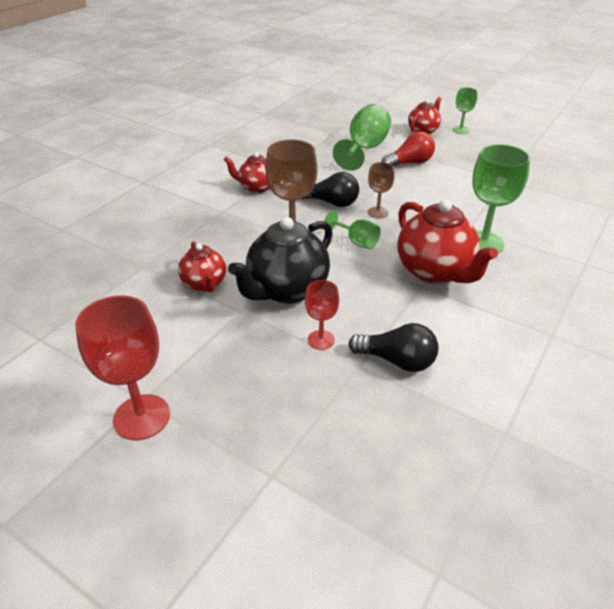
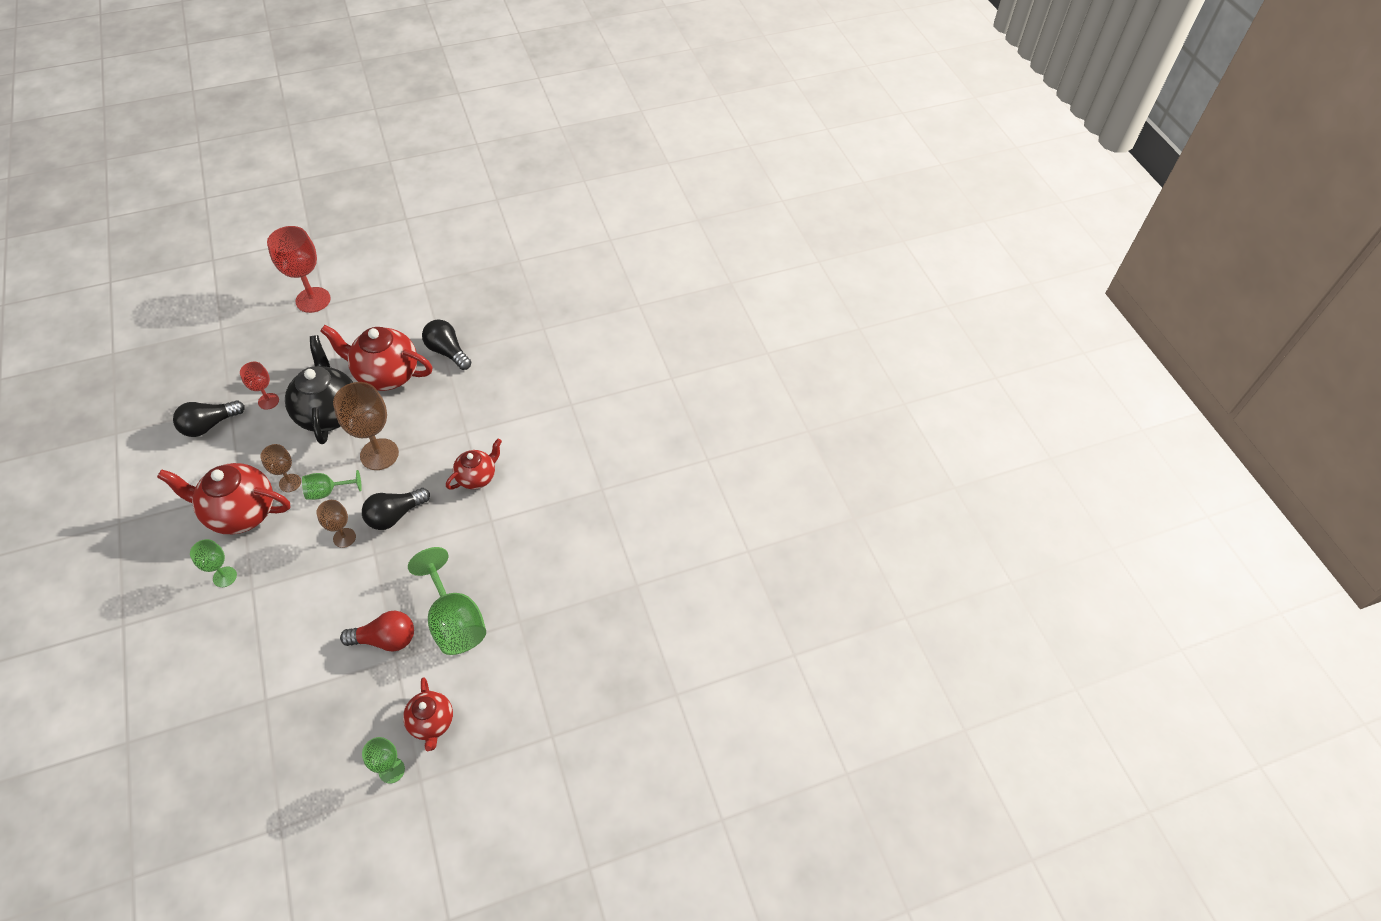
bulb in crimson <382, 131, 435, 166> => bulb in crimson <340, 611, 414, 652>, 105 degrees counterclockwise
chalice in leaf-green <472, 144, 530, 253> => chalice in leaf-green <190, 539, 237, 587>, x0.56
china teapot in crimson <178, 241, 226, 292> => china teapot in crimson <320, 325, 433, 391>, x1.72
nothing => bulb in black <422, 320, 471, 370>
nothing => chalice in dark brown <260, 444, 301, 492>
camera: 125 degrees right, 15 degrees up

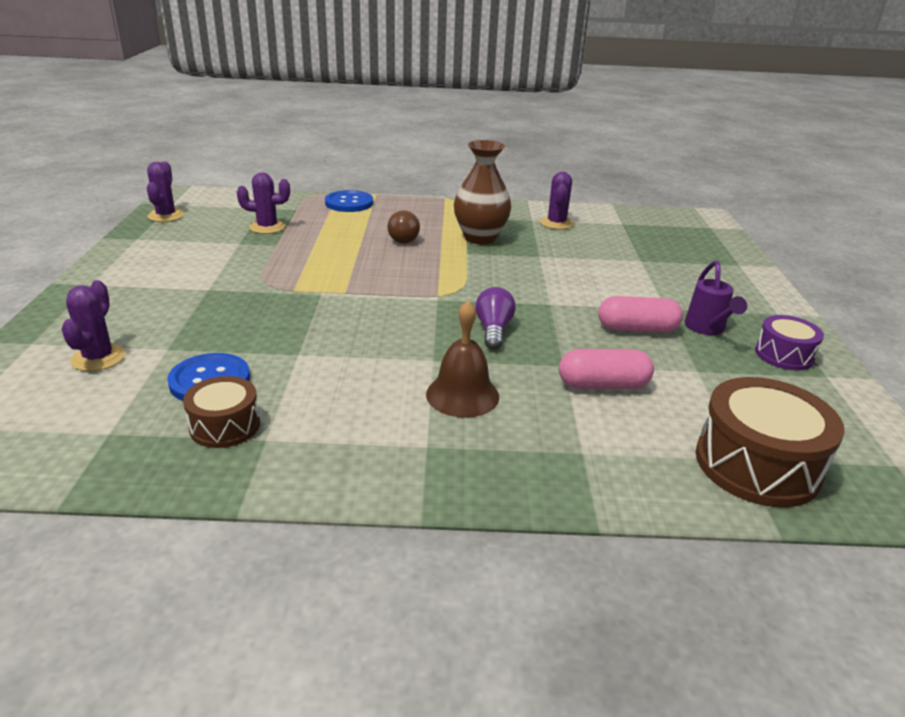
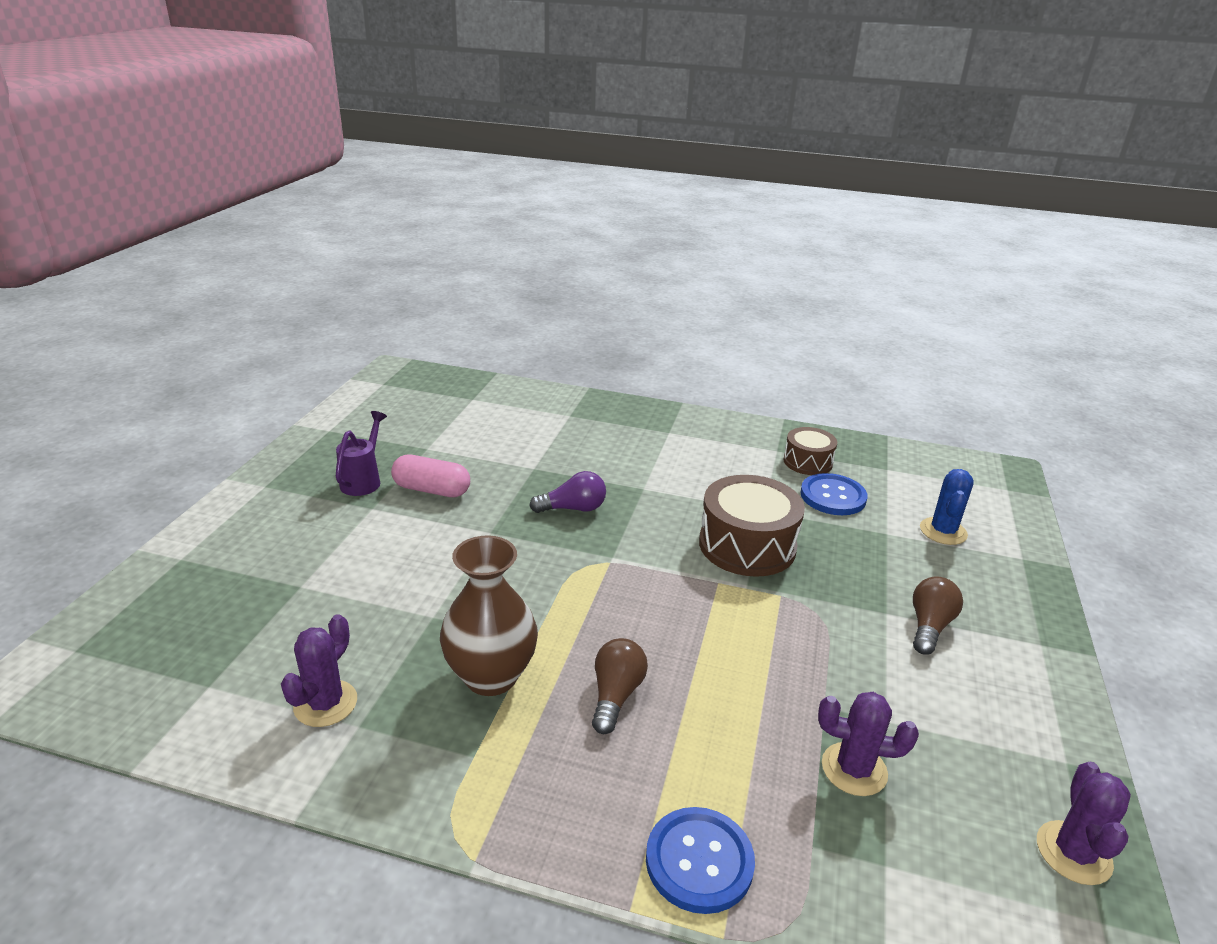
prickly plant in royal purple <62, 280, 126, 371> => prickly plant in royal blue <920, 469, 974, 545>
bulb in royal purple <475, 287, 516, 350> => bulb in royal purple <529, 471, 606, 513>, 120 degrees counterclockwise
bell in dark brown <426, 300, 499, 418> => nothing
toy drum in royal purple <755, 315, 824, 370> => nothing
capsule in rosy <559, 349, 654, 389> => nothing
toy drum in dark brown <696, 377, 845, 507> => toy drum in dark brown <699, 475, 805, 577>, moved
nothing => bulb in dark brown <913, 576, 963, 655>
camera: 165 degrees left, 0 degrees up

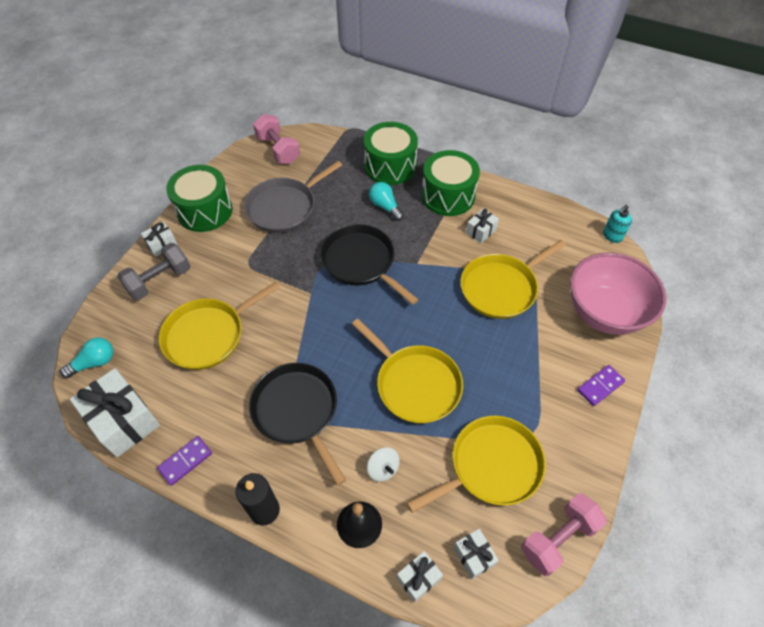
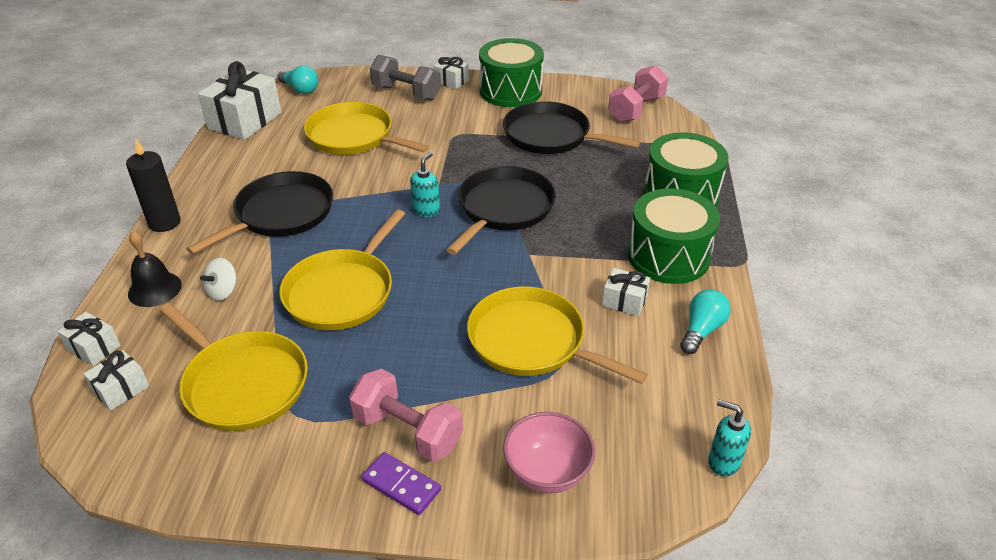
frying pan in gray <244, 161, 342, 233> => frying pan in black <503, 101, 640, 154>
bulb in turquoise <369, 182, 404, 221> => bulb in turquoise <680, 289, 731, 354>, moved
serving bowl in rosy <570, 252, 666, 335> => serving bowl in rosy <503, 412, 595, 494>, x0.58
domino in royal purple <157, 436, 212, 486> => nothing
free weight in rosy <521, 493, 607, 576> => free weight in rosy <349, 369, 463, 462>, moved
nothing => pump bottle in turquoise <410, 152, 440, 217>
camera: 70 degrees right, 15 degrees down

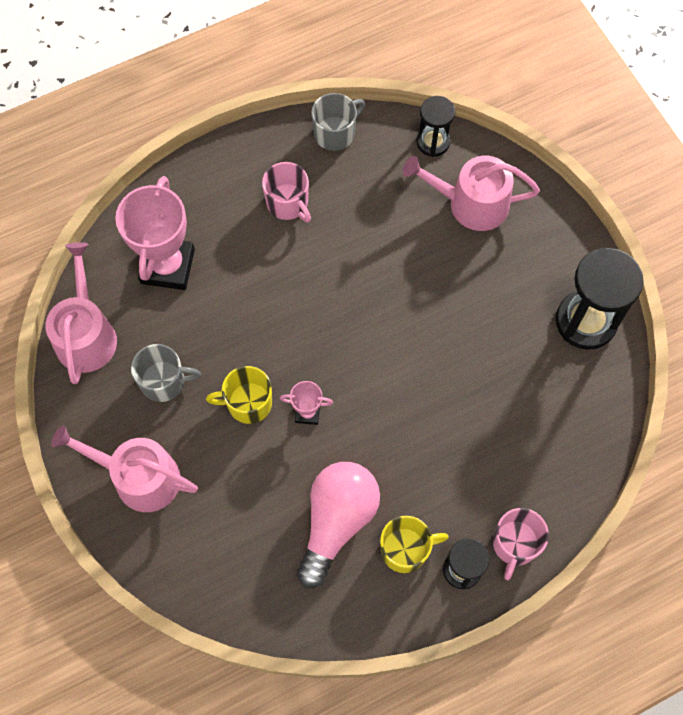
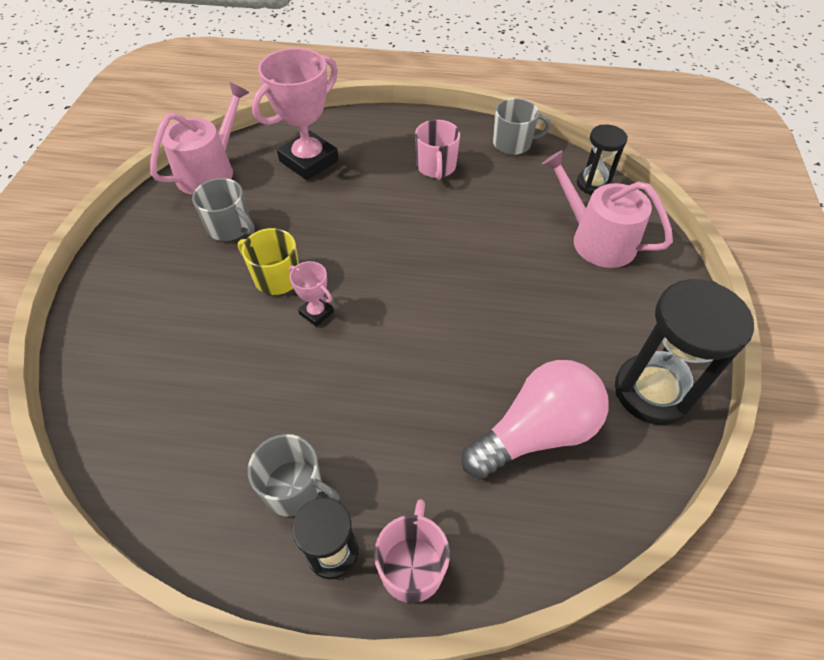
watering pot in rosy <51, 425, 198, 512> => nothing
bulb in rosy <297, 462, 380, 588> => bulb in rosy <461, 360, 608, 479>, moved
coffee mug in rosy <493, 508, 549, 580> => coffee mug in rosy <374, 499, 450, 603>, 135 degrees clockwise
coffee mug in bright yellow <380, 516, 449, 573> => coffee mug in gray <248, 434, 340, 517>
camera: 35 degrees right, 15 degrees down

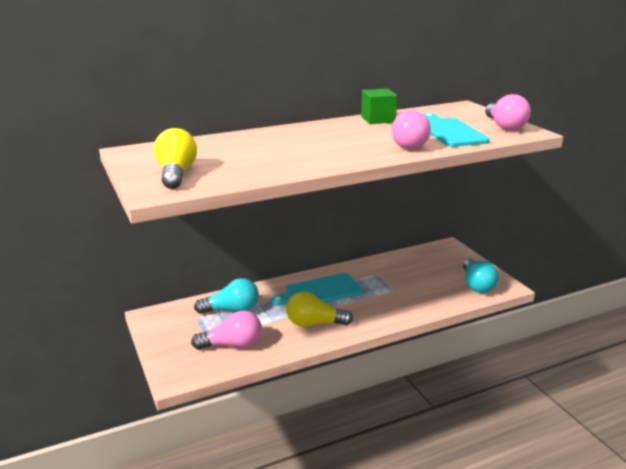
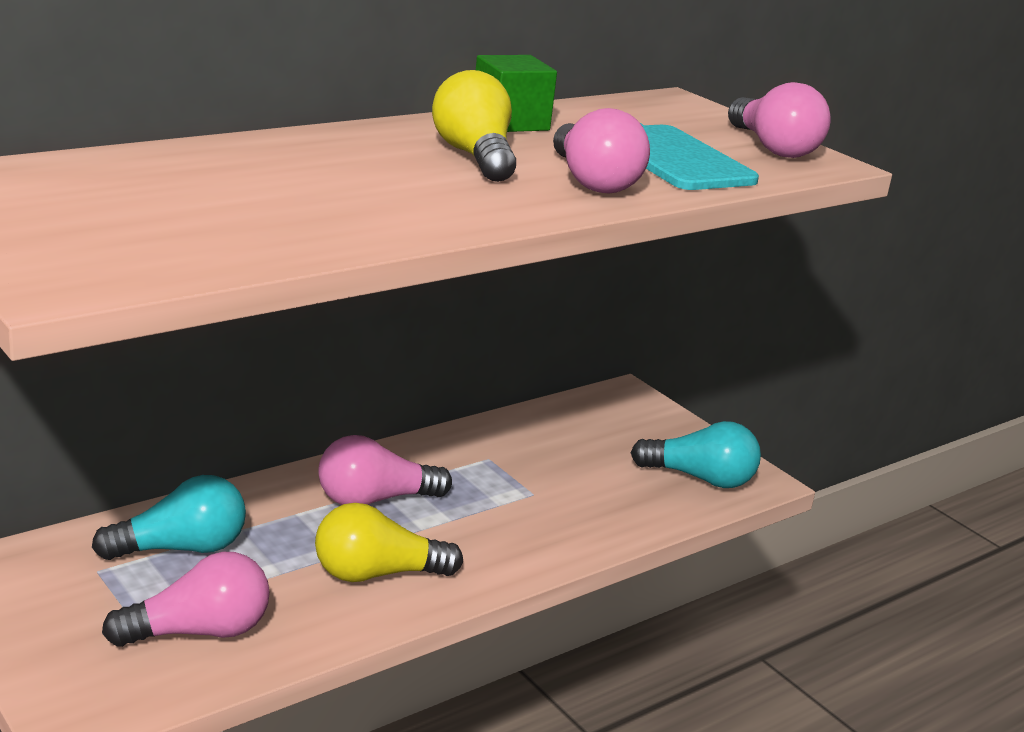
bulb in bright yellow <154, 128, 197, 189> => bulb in bright yellow <432, 70, 516, 182>, moved
bulb in turquoise <463, 259, 499, 293> => bulb in turquoise <631, 421, 761, 488>, 60 degrees counterclockwise
bread board in turquoise <271, 273, 363, 305> => bulb in rosy <318, 435, 452, 505>
camera: 15 degrees left, 0 degrees up

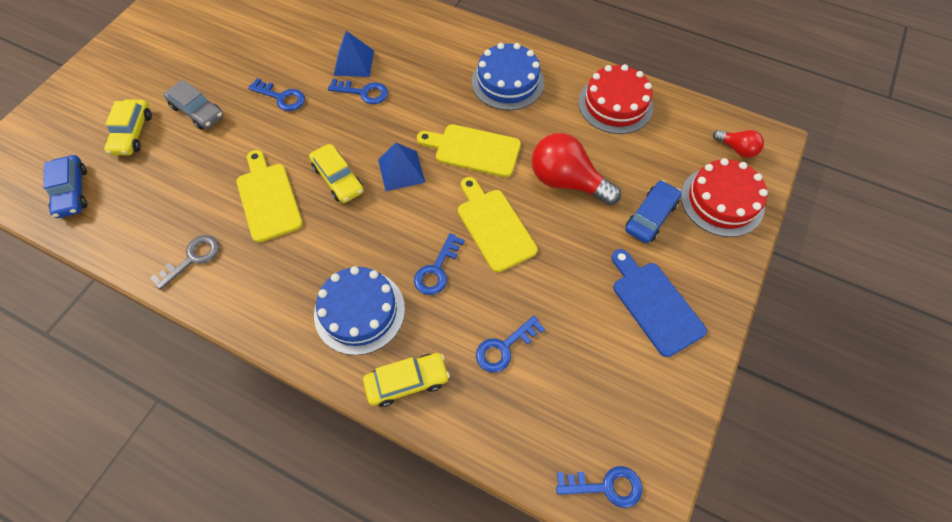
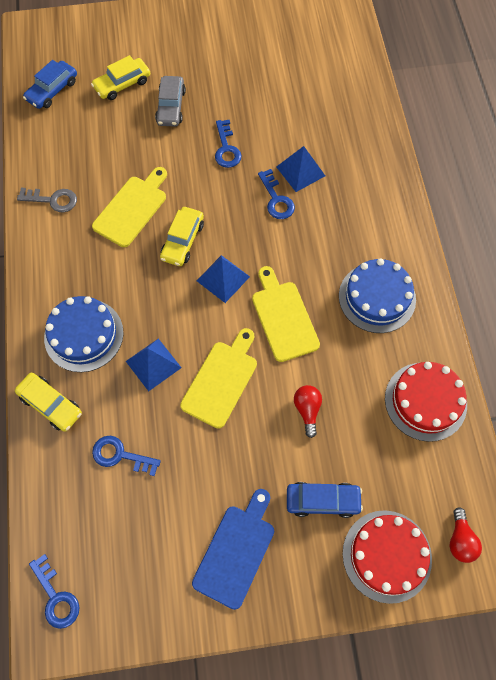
bulb in crimson <532, 133, 621, 205> => bulb in crimson <294, 385, 322, 438>, x0.52
door key in royal blue <414, 233, 464, 295> => pyramid shape in royal blue <126, 338, 182, 391>
camera: 55 degrees right, 5 degrees up

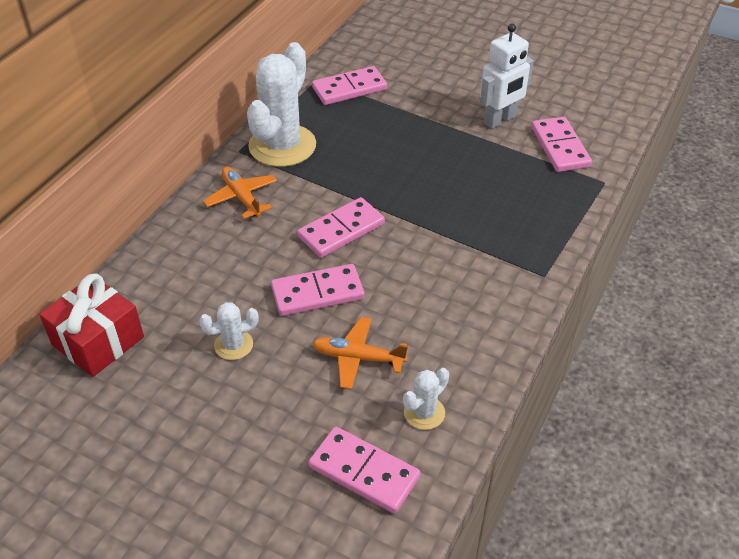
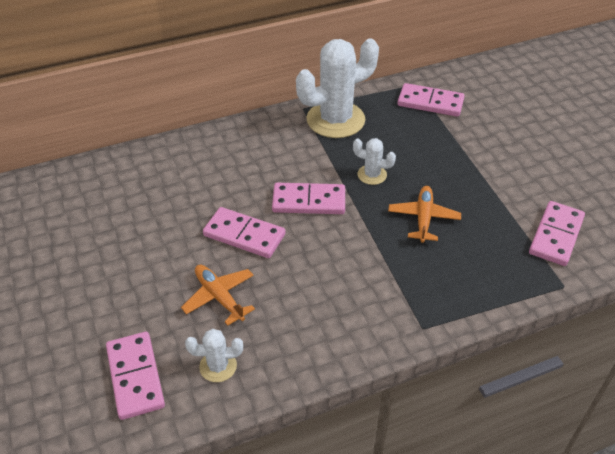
robot figure in pure white <480, 23, 534, 129> => nothing
aeroplane in orange-coloured <203, 166, 277, 219> => aeroplane in orange-coloured <388, 186, 461, 243>, moved
present in crimson <39, 274, 144, 377> => nothing
prickly plant in pure white <199, 302, 259, 360> => prickly plant in pure white <353, 138, 396, 185>, moved
camera: 40 degrees right, 0 degrees up

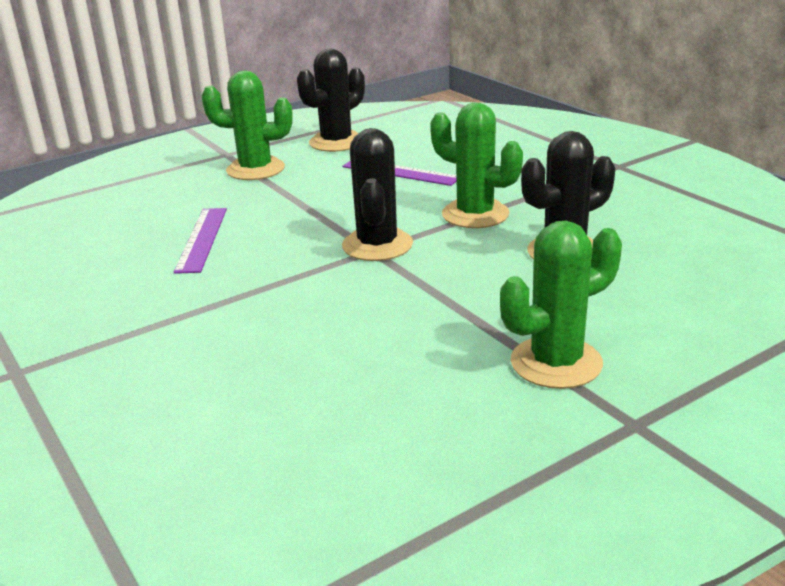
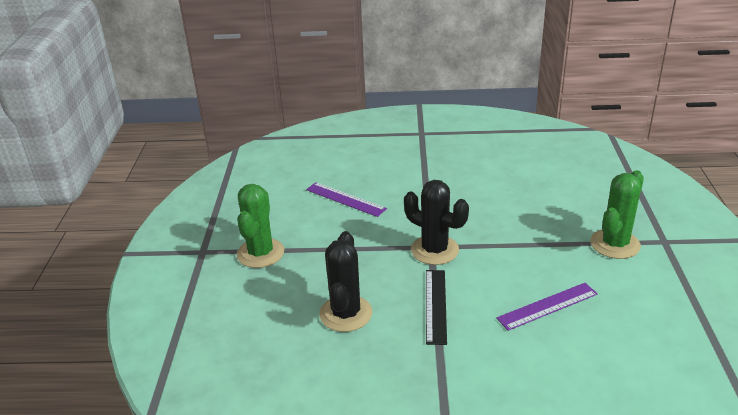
prickly plant in black <297, 48, 365, 152> => nothing
prickly plant in leaf-green <430, 103, 523, 228> => straightedge in black <426, 270, 447, 345>
straightedge in royal purple <174, 208, 227, 274> => straightedge in royal purple <306, 182, 387, 217>, moved
camera: 125 degrees right, 5 degrees up

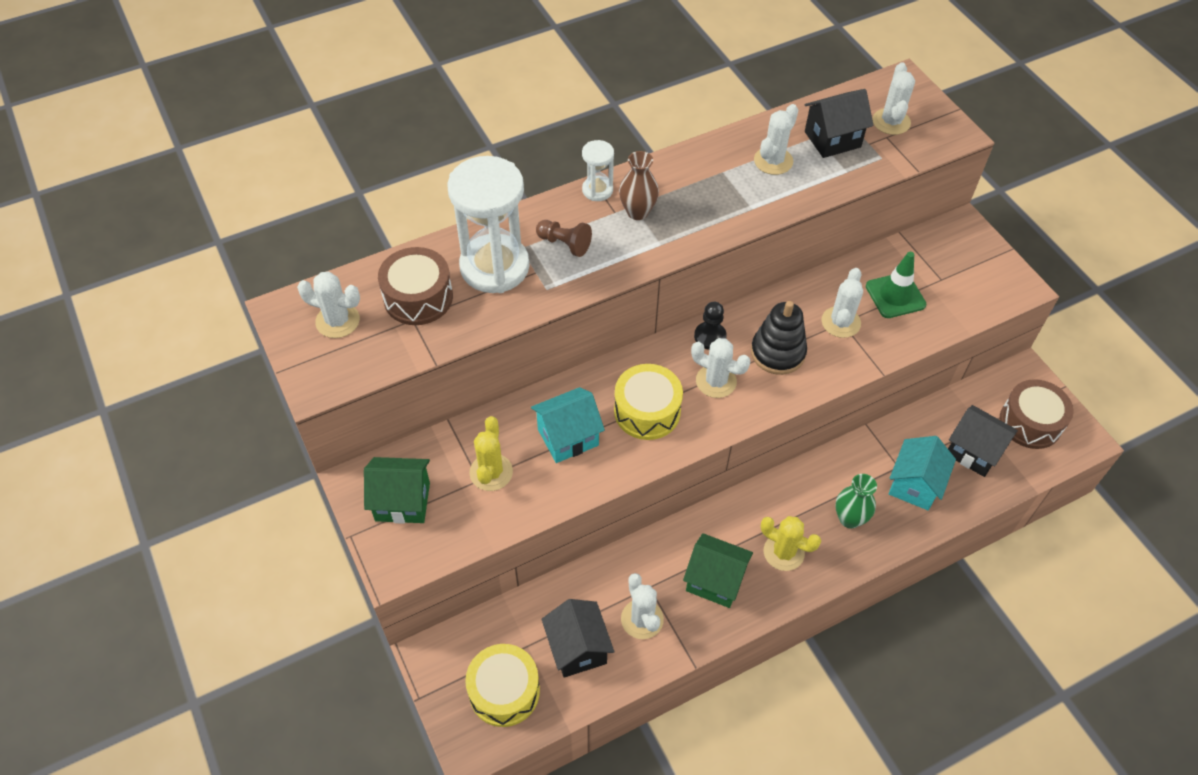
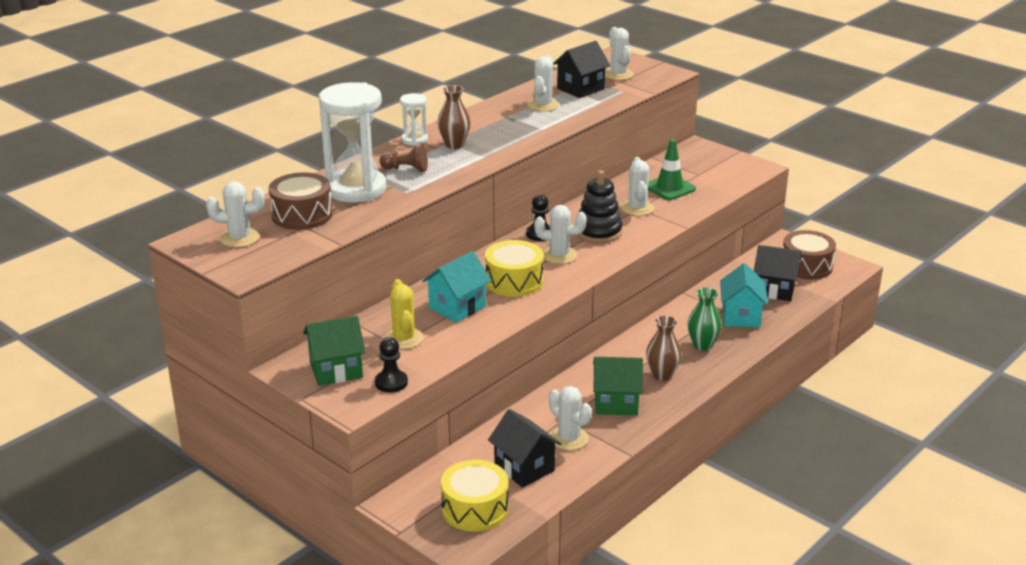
prickly plant in bright yellow <761, 516, 821, 571> => flower vase in dark brown <646, 316, 681, 381>
nothing => chess pawn in black <375, 337, 408, 392>
camera: 20 degrees left, 25 degrees down

